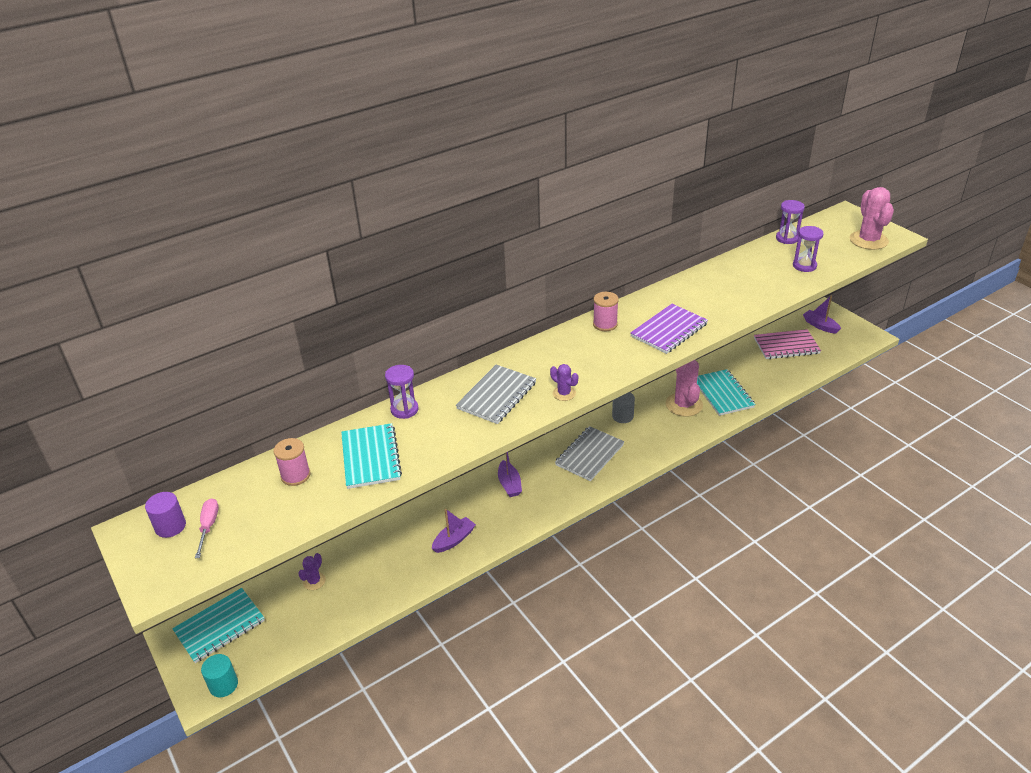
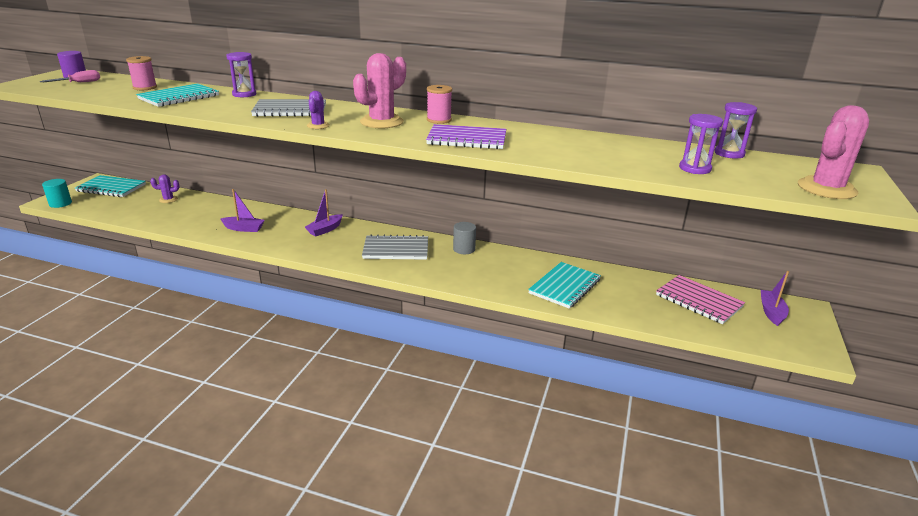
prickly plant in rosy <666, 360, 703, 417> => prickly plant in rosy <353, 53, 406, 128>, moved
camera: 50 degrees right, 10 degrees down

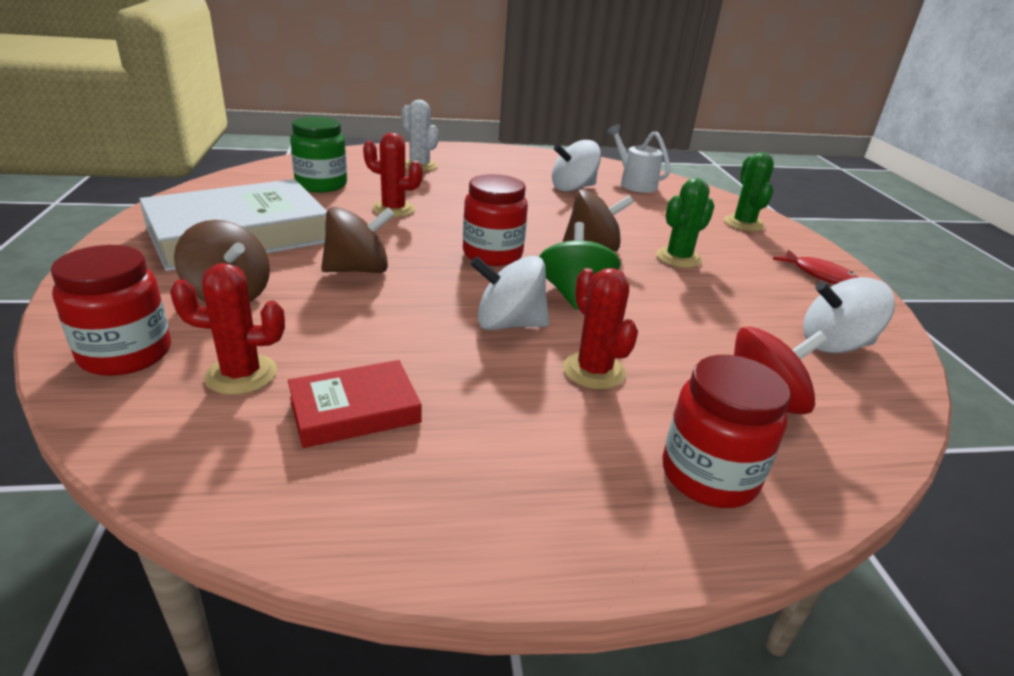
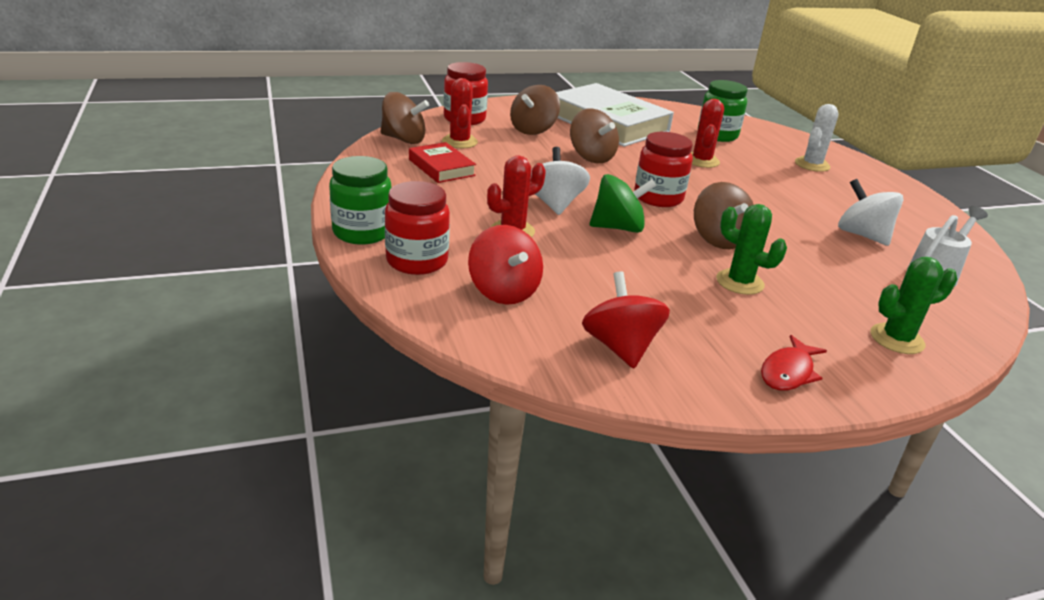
spinning top in pure white <803, 277, 895, 353> => spinning top in crimson <582, 271, 670, 368>
nothing => spinning top in dark brown <381, 92, 429, 144>
nothing => jam jar in leaf-green <329, 156, 391, 245>
camera: 80 degrees right, 0 degrees up

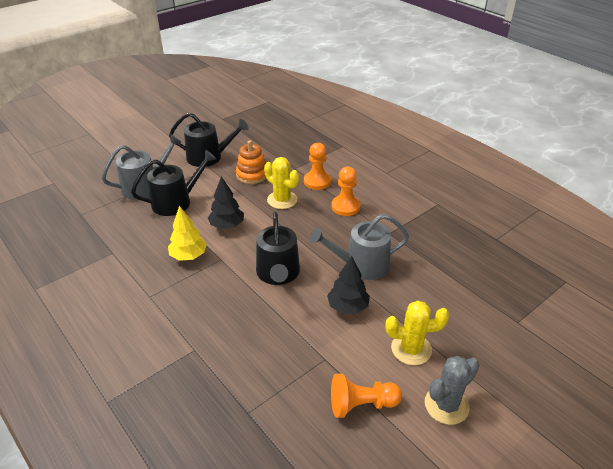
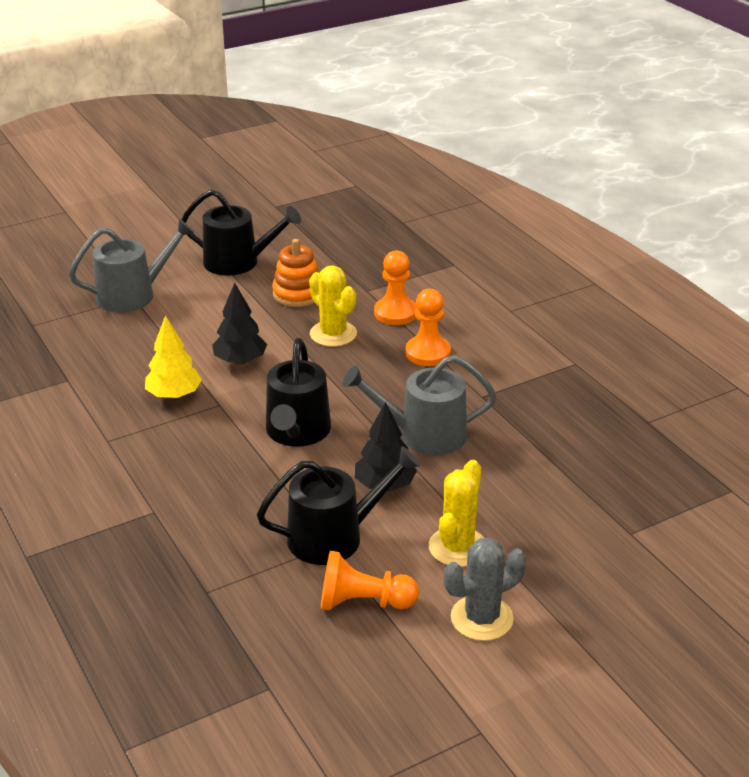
watering pot in black <131, 150, 216, 216> => watering pot in black <257, 446, 420, 565>, moved
prickly plant in bright yellow <385, 301, 449, 365> => prickly plant in bright yellow <429, 460, 484, 567>, 75 degrees counterclockwise
camera: 10 degrees right, 5 degrees down

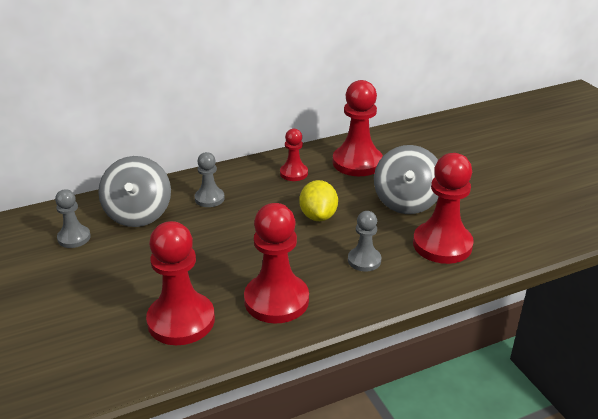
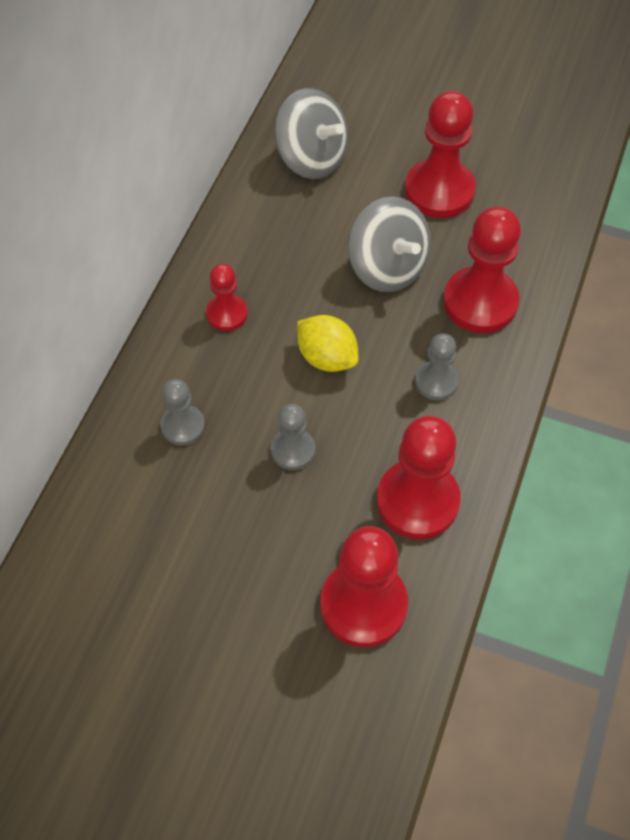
chess pawn in crimson <333, 80, 383, 176> => chess pawn in crimson <405, 91, 476, 218>, moved
spinning top in gray <98, 156, 171, 227> => spinning top in gray <274, 88, 348, 179>, moved
chess pawn in gray <55, 189, 91, 248> => chess pawn in gray <271, 404, 315, 470>, moved
camera: 45 degrees left, 25 degrees up

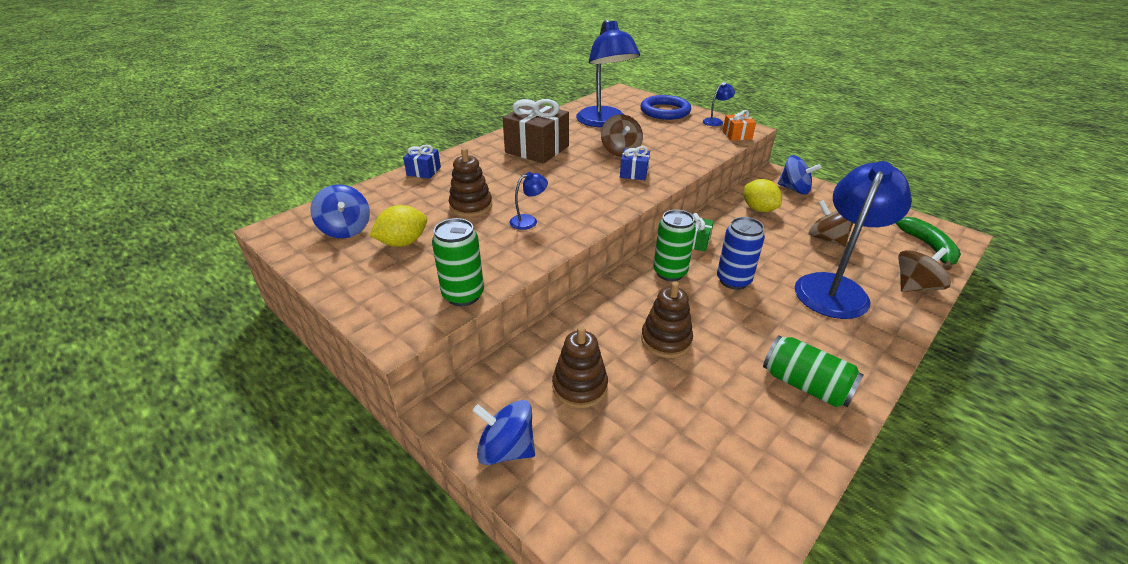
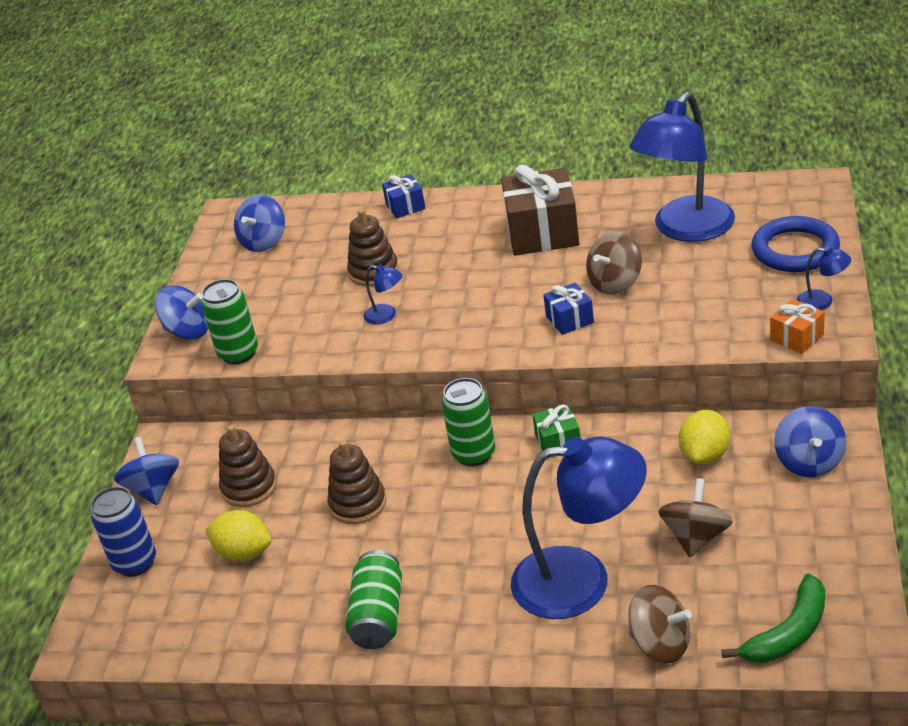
toy lemon in bright yellow <369, 205, 427, 247> => toy lemon in bright yellow <205, 510, 271, 562>, moved
can in royal blue <717, 217, 765, 290> => can in royal blue <91, 487, 156, 577>, moved
nothing => spinning top in royal blue <155, 285, 208, 340>
camera: 60 degrees right, 0 degrees up

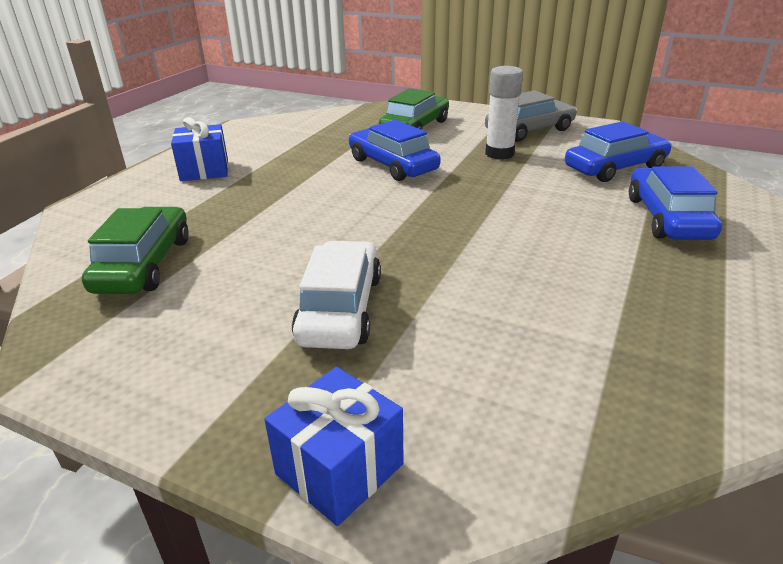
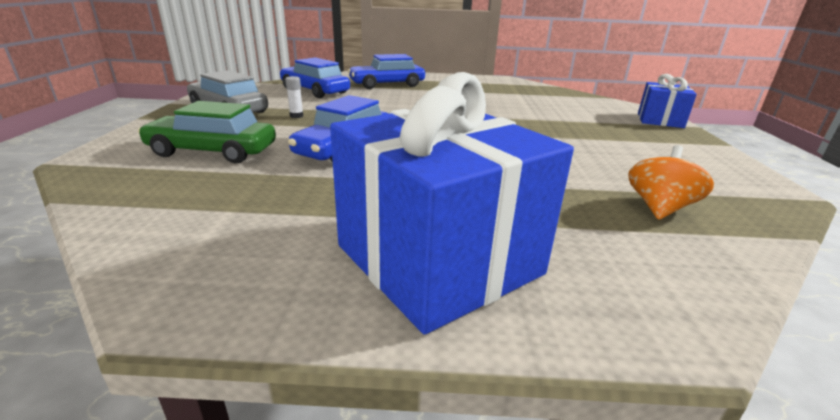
glue stick in pure white <485, 66, 523, 160> => glue stick in pure white <285, 76, 303, 118>, x0.49
present in royal blue <171, 117, 228, 181> => present in royal blue <330, 72, 574, 335>, x1.93
toy car in leaf-green <82, 207, 189, 294> => spinning top in orange-coloured <629, 145, 714, 220>
toy car in pure white <292, 241, 381, 349> => nothing
camera: 115 degrees left, 5 degrees down

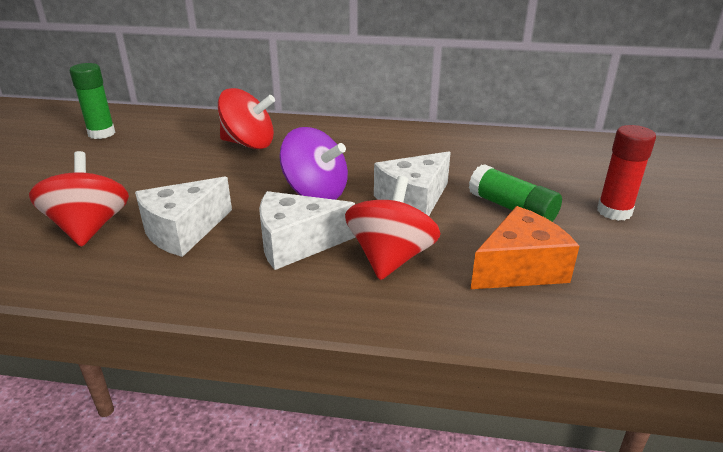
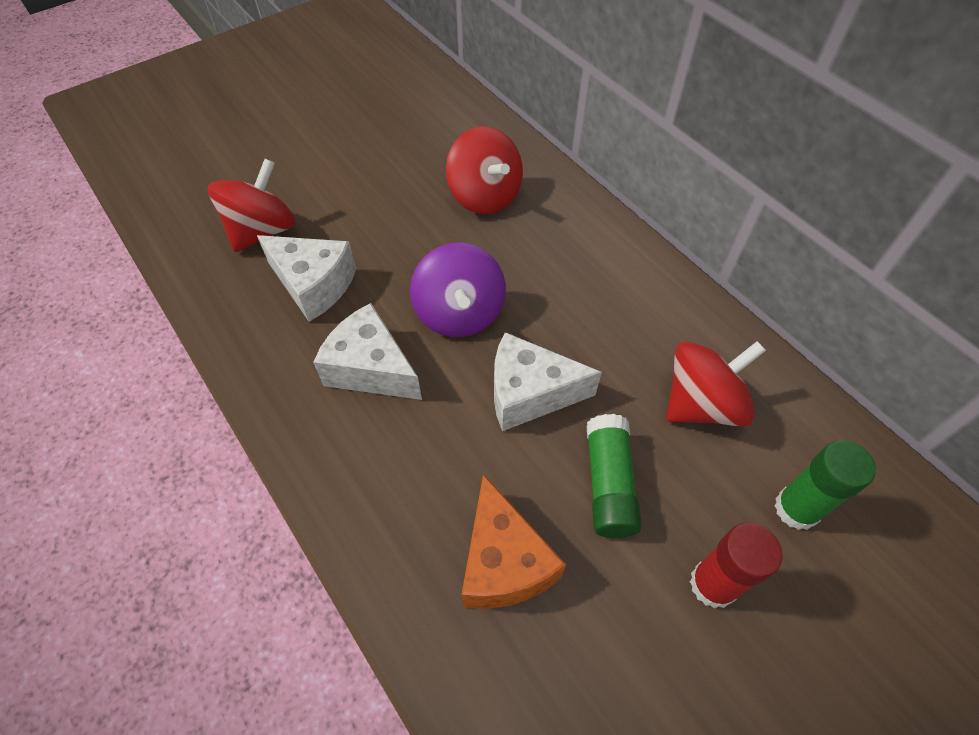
glue stick in leaf-green <70, 63, 116, 139> => glue stick in leaf-green <774, 440, 876, 530>, moved
spinning top in crimson <345, 176, 441, 280> => spinning top in crimson <666, 341, 766, 426>, moved
piece of cheese in pure white <135, 177, 232, 257> => piece of cheese in pure white <257, 235, 356, 322>, 150 degrees counterclockwise
piece of cheese in orange-coloured <471, 206, 580, 289> => piece of cheese in orange-coloured <462, 474, 566, 609>, 60 degrees clockwise
camera: 45 degrees right, 25 degrees up

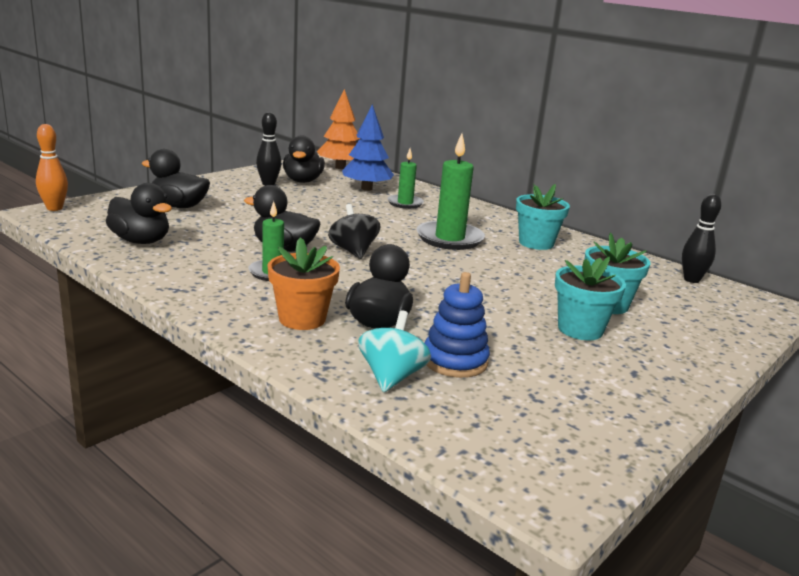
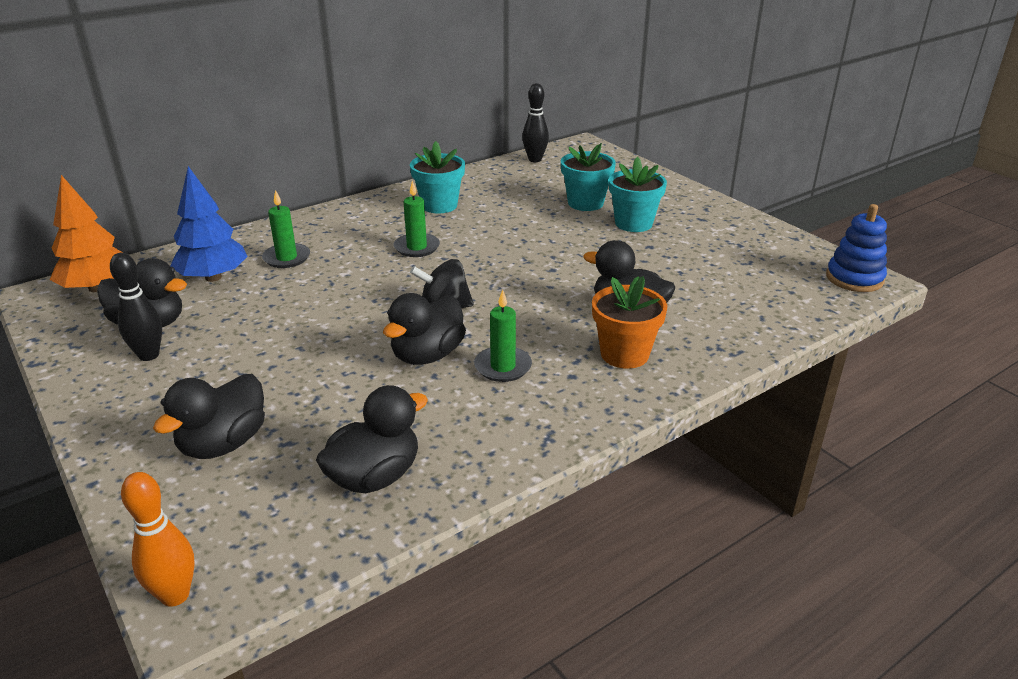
wax candle in leaf-green <416, 133, 485, 250> => wax candle in leaf-green <394, 180, 440, 257>, x0.60
ring stacker in royal blue <425, 272, 490, 378> => ring stacker in royal blue <826, 204, 887, 292>, moved
spinning top in turquoise <358, 310, 431, 392> => nothing
camera: 75 degrees left, 10 degrees up

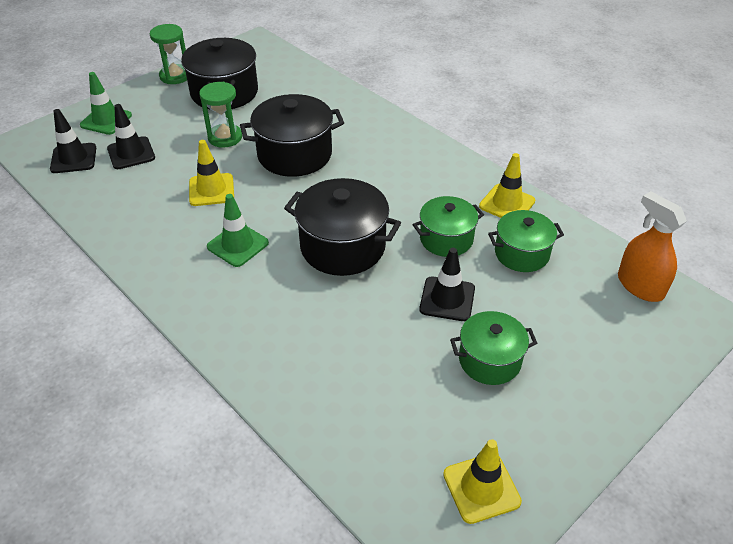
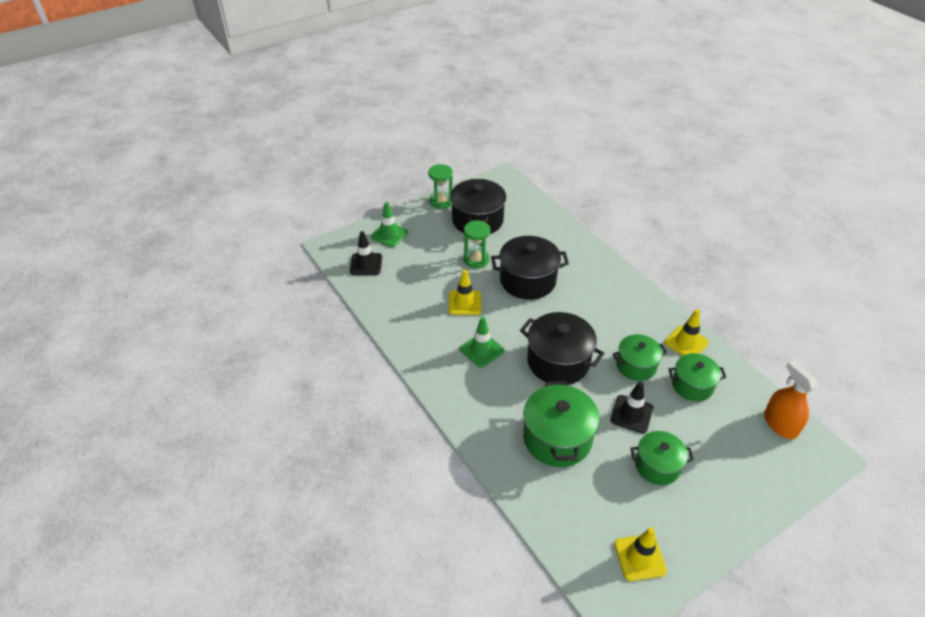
road cone in black <107, 104, 155, 169> => nothing
nothing => stockpot in leaf-green <523, 381, 600, 467>
camera: 10 degrees right, 0 degrees up

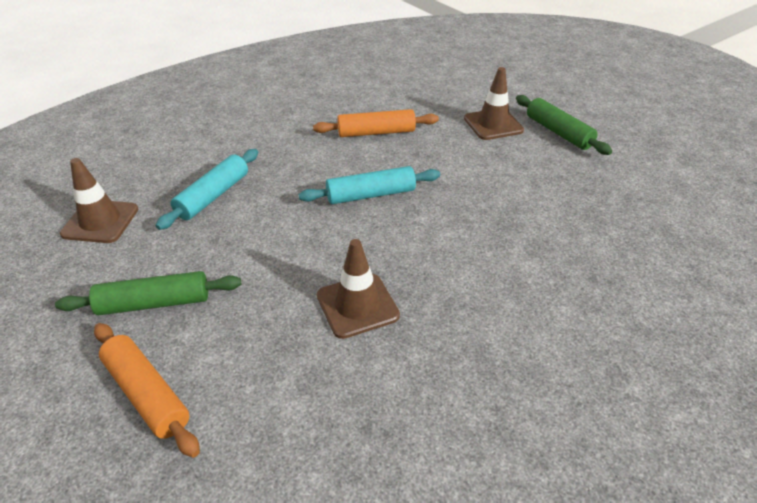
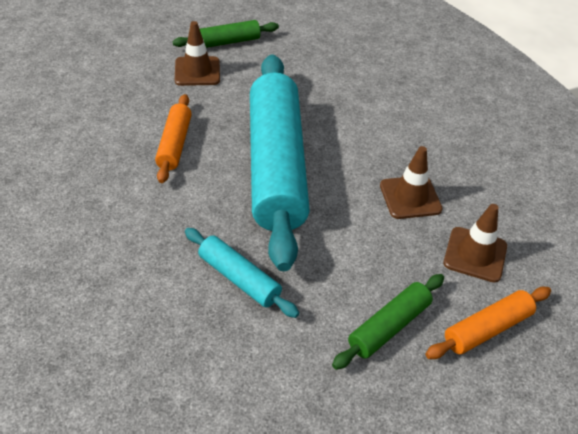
road cone in dark brown <60, 158, 138, 243> => road cone in dark brown <443, 204, 507, 283>, moved
pastry roller in turquoise <299, 166, 440, 204> => pastry roller in turquoise <250, 54, 310, 271>, x2.25
pastry roller in leaf-green <55, 271, 241, 315> => pastry roller in leaf-green <332, 274, 444, 370>, 45 degrees clockwise
camera: 80 degrees left, 5 degrees up

